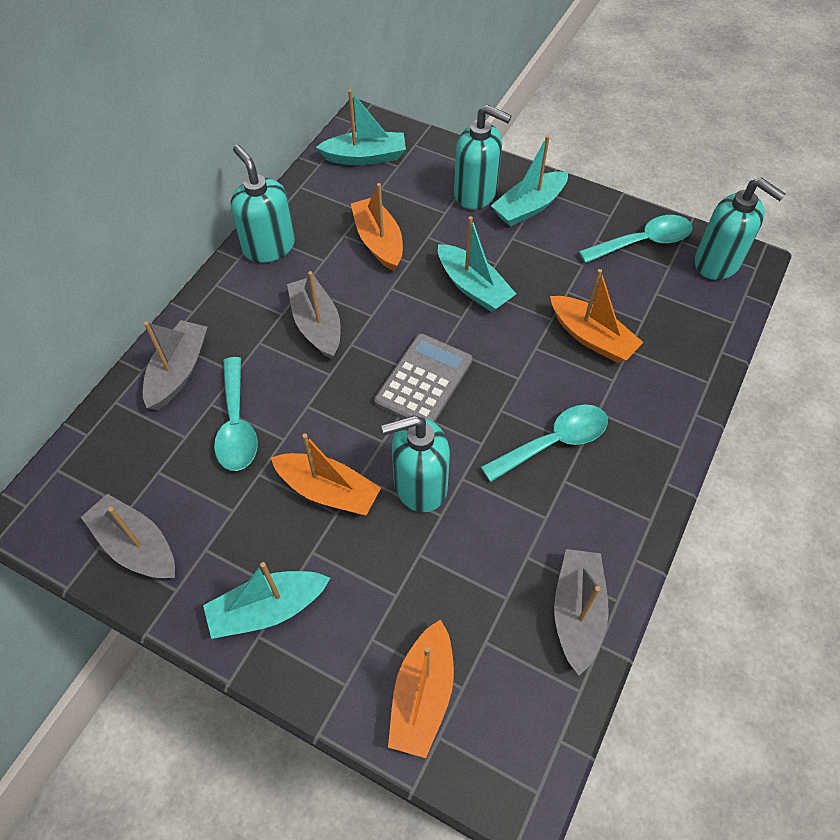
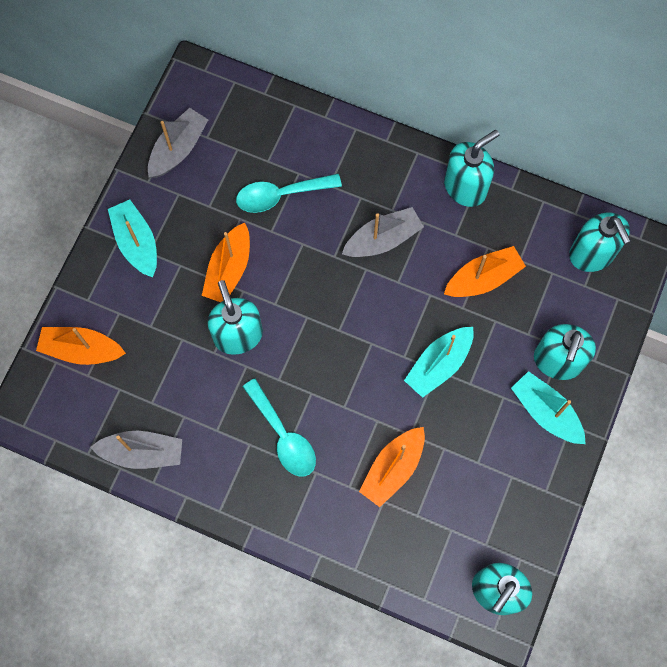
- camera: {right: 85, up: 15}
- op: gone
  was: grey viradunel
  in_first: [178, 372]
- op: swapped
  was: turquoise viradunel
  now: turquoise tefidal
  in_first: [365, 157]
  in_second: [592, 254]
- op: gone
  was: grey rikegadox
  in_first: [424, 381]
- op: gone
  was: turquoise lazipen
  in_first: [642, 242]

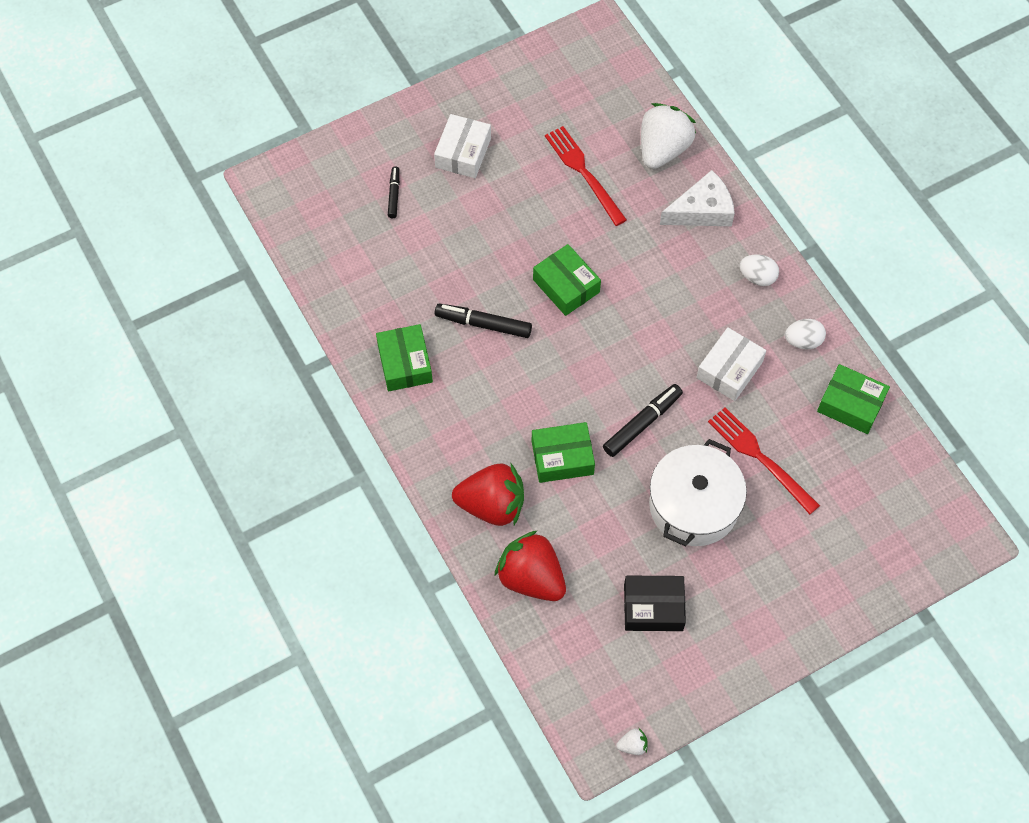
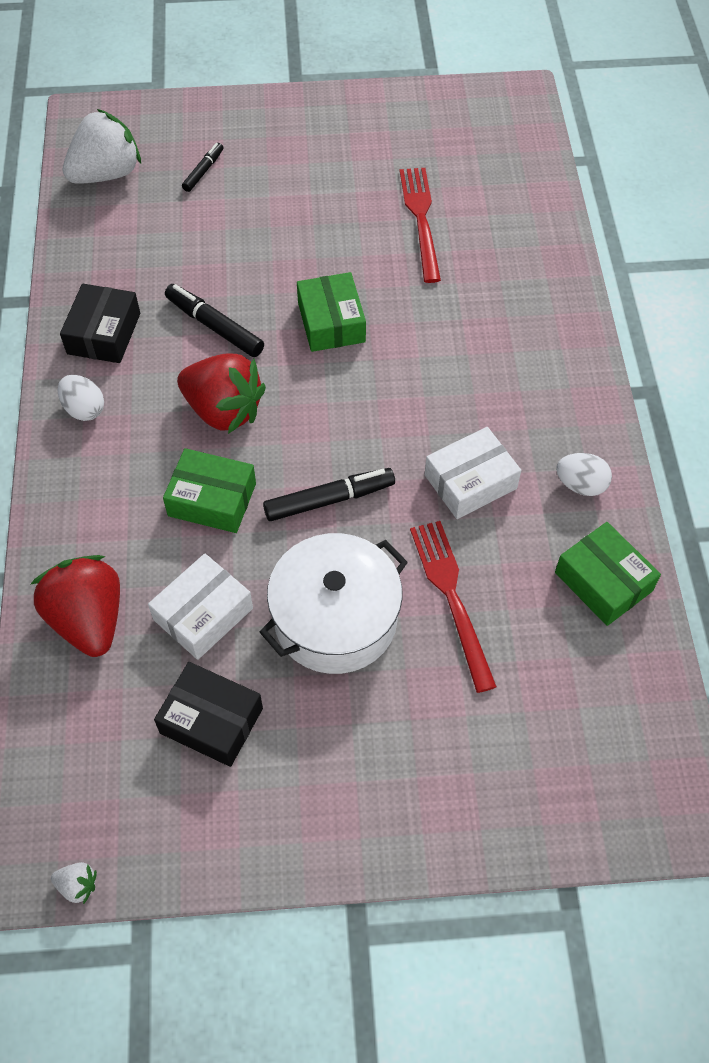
- camera: {right: 25, up: -5}
- op: repainted
  was: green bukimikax
  now: black bukimikax
  in_first: [405, 363]
  in_second: [104, 333]
- op: shifted
  was: white bukimikax
  in_first: [463, 153]
  in_second: [203, 614]
- op: shifted
  was: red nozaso
  in_first: [492, 505]
  in_second: [223, 410]
- op: shifted
  was: white nozaso
  in_first: [663, 149]
  in_second: [106, 174]
- op: gone
  was: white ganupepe
  in_first: [702, 210]
- op: shifted
  was: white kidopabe
  in_first: [757, 277]
  in_second: [84, 409]

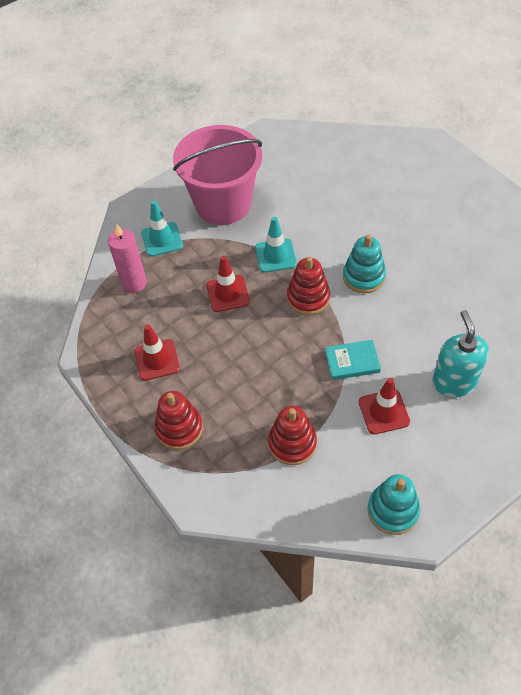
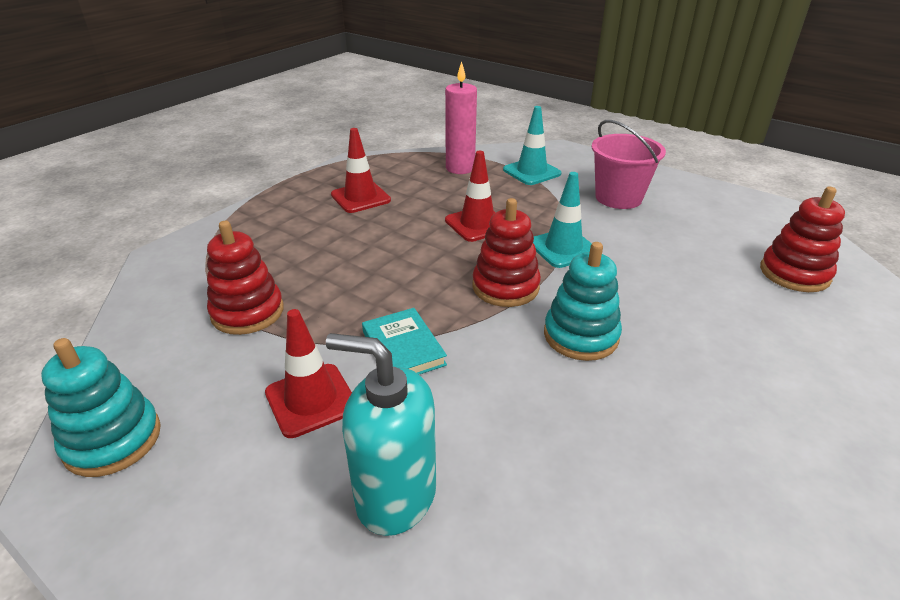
- camera: {right: 70, up: -20}
- op: shifted
  was: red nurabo
  in_first: [179, 428]
  in_second: [794, 273]
- op: scaled
  was: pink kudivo
  in_first: [223, 204]
  in_second: [618, 198]
  ratio: 0.6
- op: rotated
  was: turquoise tefidal
  in_first: [454, 382]
  in_second: [395, 495]
  clockwise: -135

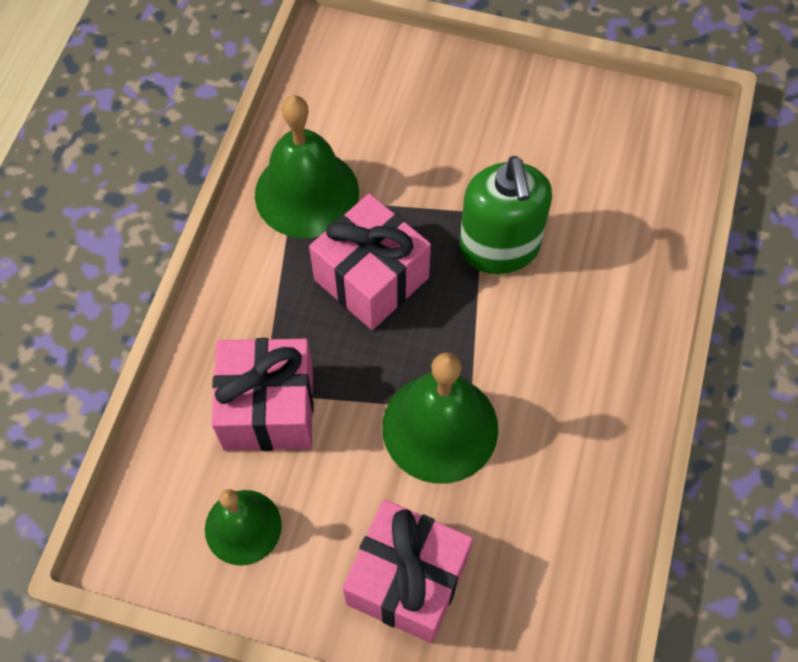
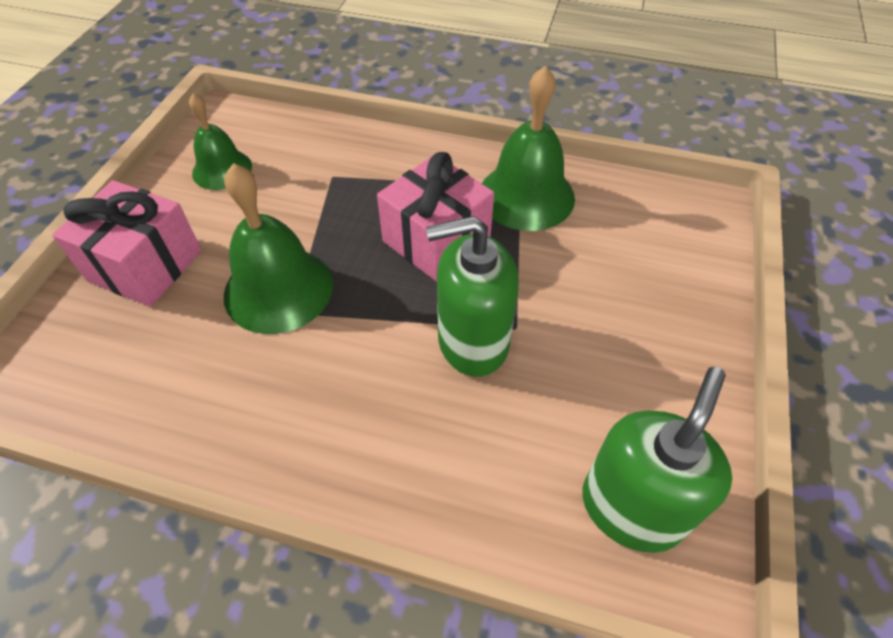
- camera: {right: 90, up: -10}
- op: gone
  was: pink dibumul
  in_first: [268, 409]
- op: new
  now: green tefidal
  in_second: [631, 508]

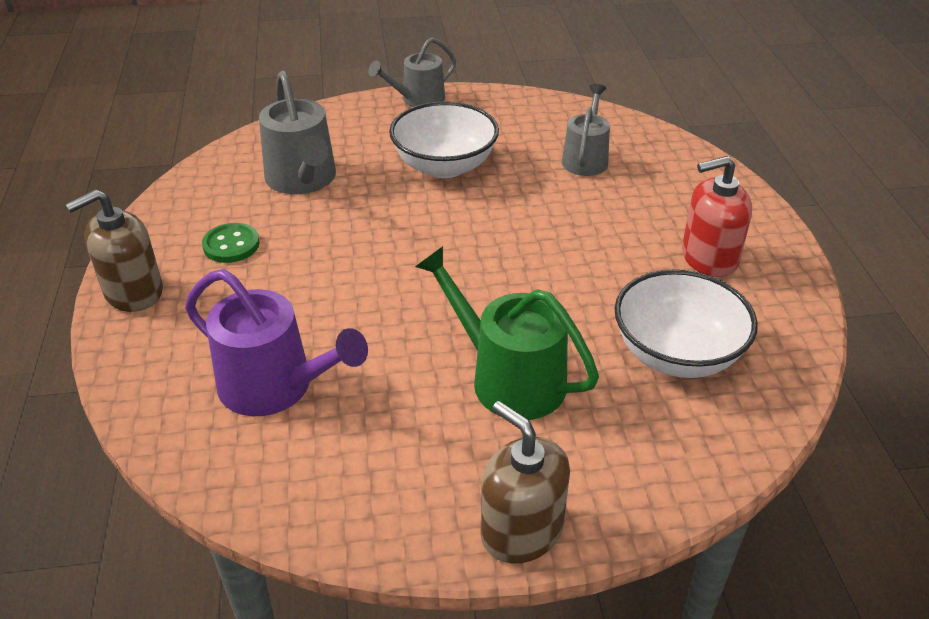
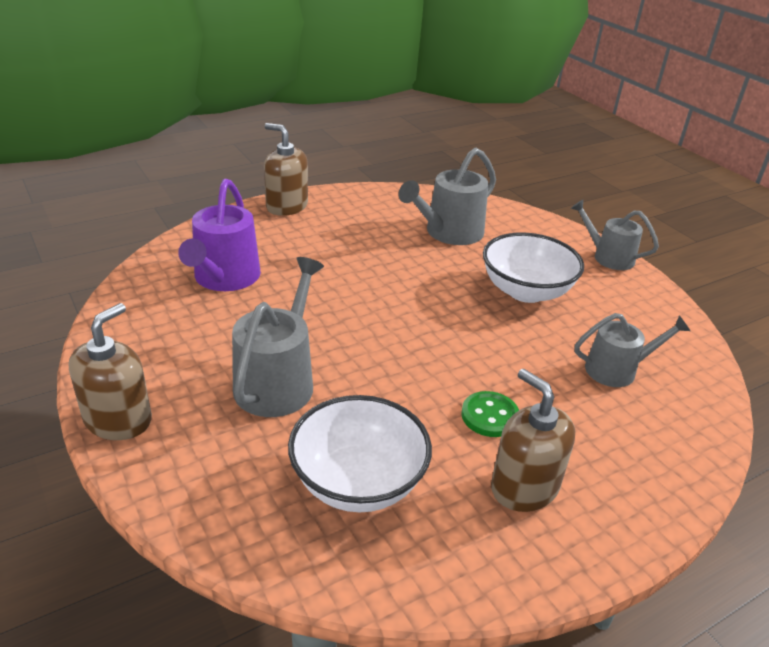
- camera: {right: 65, up: -5}
- op: shifted
  was: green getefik
  in_first: [231, 245]
  in_second: [489, 416]
- op: repainted
  was: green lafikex
  now: grey lafikex
  in_first: [509, 378]
  in_second: [278, 381]
- op: repainted
  was: red tefidal
  now: brown tefidal
  in_first: [708, 258]
  in_second: [524, 487]

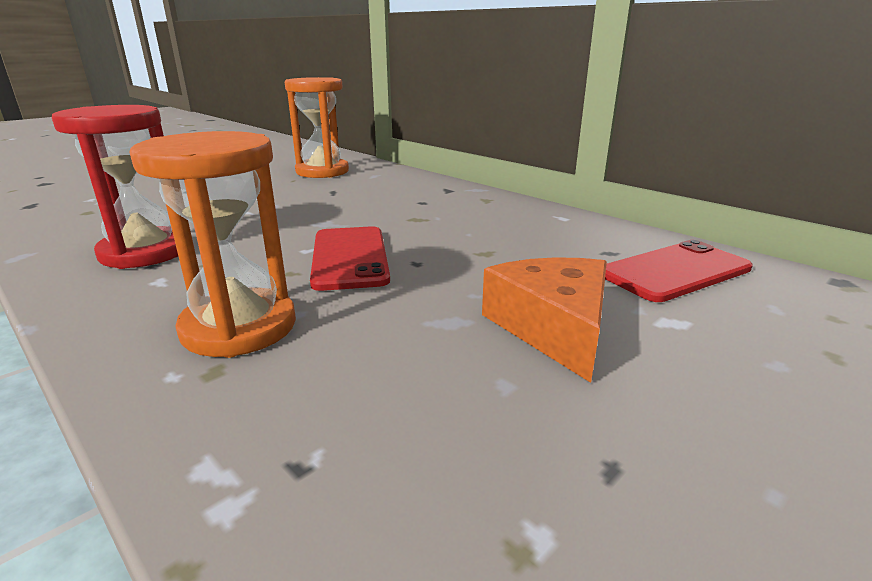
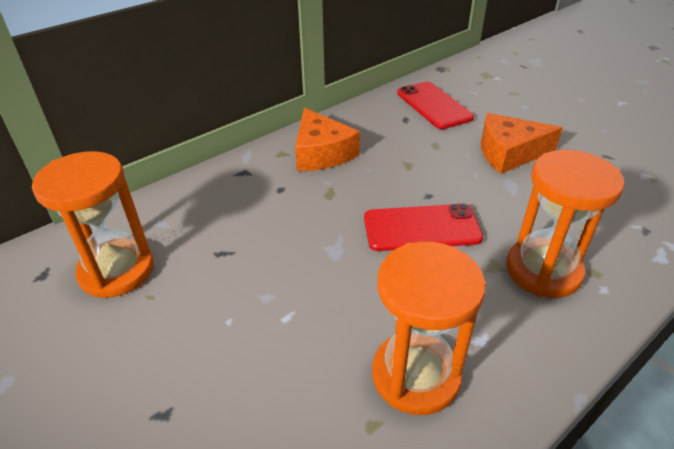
- camera: {right: -85, up: 15}
- op: repainted
  was: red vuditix
  now: orange vuditix
  in_first: [145, 252]
  in_second: [416, 375]
- op: new
  now: orange ganupepe
  in_second: [321, 153]

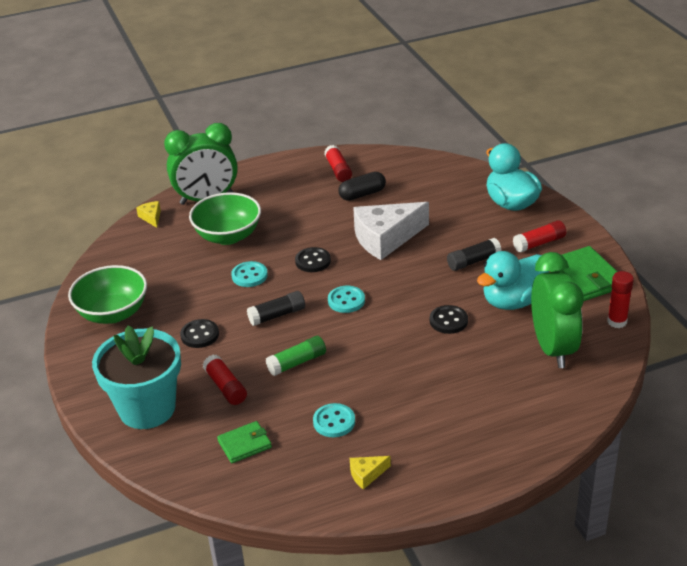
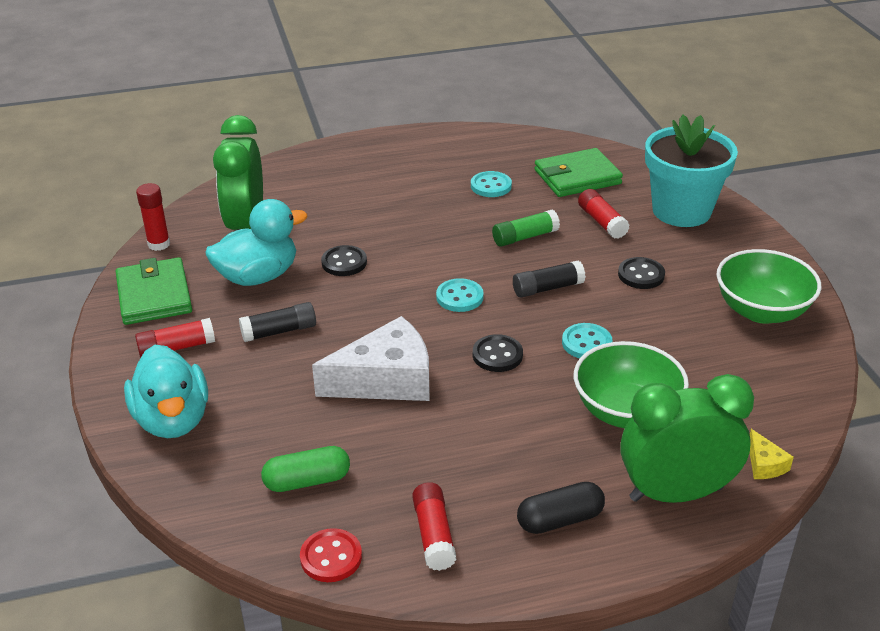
- camera: {right: -175, up: 0}
- op: scaled
  was: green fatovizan
  in_first: [244, 444]
  in_second: [577, 177]
  ratio: 1.68
- op: shifted
  was: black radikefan
  in_first: [362, 194]
  in_second: [560, 519]
- op: gone
  was: yellow ganupepe
  in_first: [366, 474]
- op: new
  now: green radikefan
  in_second: [307, 481]
- op: new
  now: red getefik
  in_second: [331, 557]

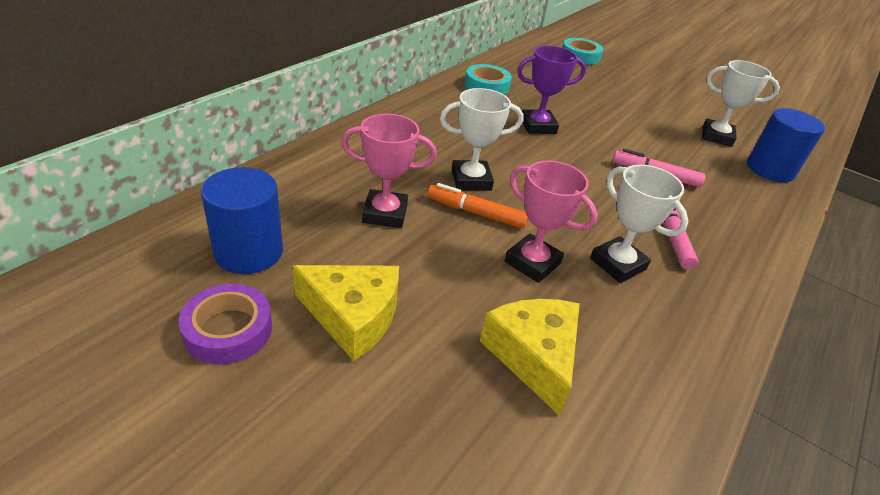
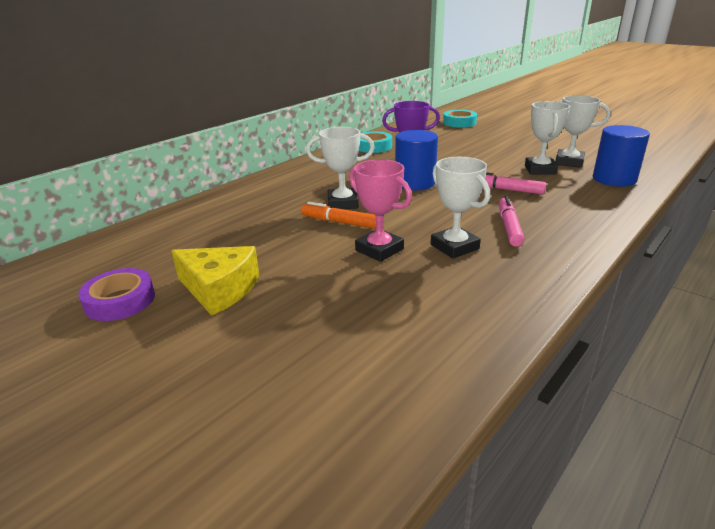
- camera: {right: 10, up: -10}
- op: shifted
  was: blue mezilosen
  in_first: [249, 252]
  in_second: [415, 183]
- op: gone
  was: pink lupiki
  in_first: [385, 213]
- op: gone
  was: yellow ganupepe
  in_first: [533, 356]
- op: new
  now: white lupiki
  in_second: [540, 170]

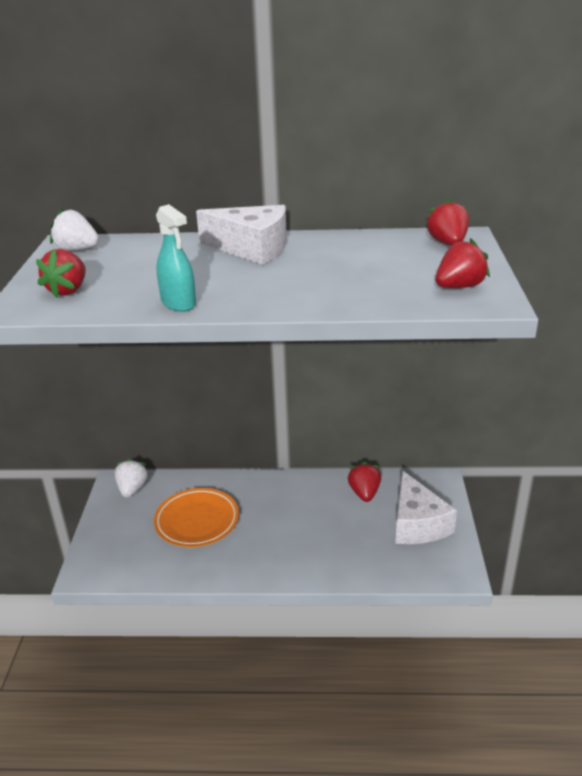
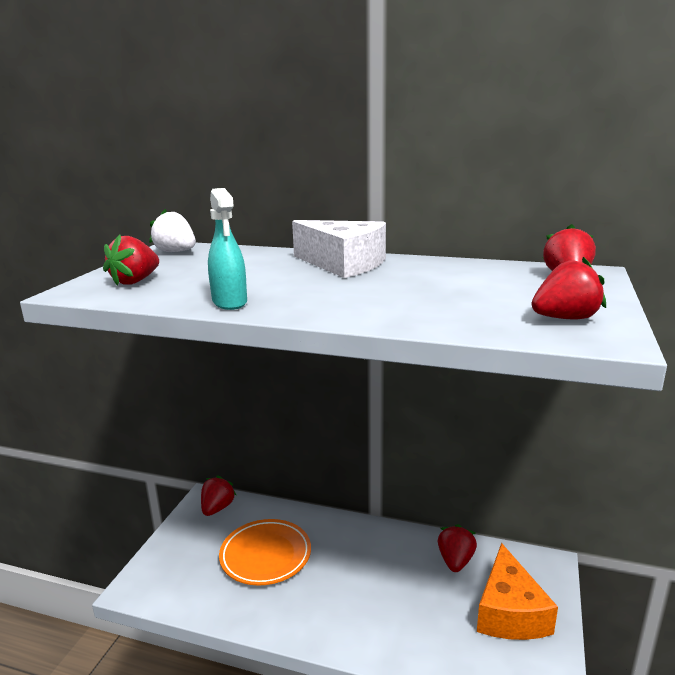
- camera: {right: 15, up: -10}
- op: repainted
  was: white nozaso
  now: red nozaso
  in_first: [132, 489]
  in_second: [217, 508]
- op: repainted
  was: white ganupepe
  now: orange ganupepe
  in_first: [417, 523]
  in_second: [510, 612]

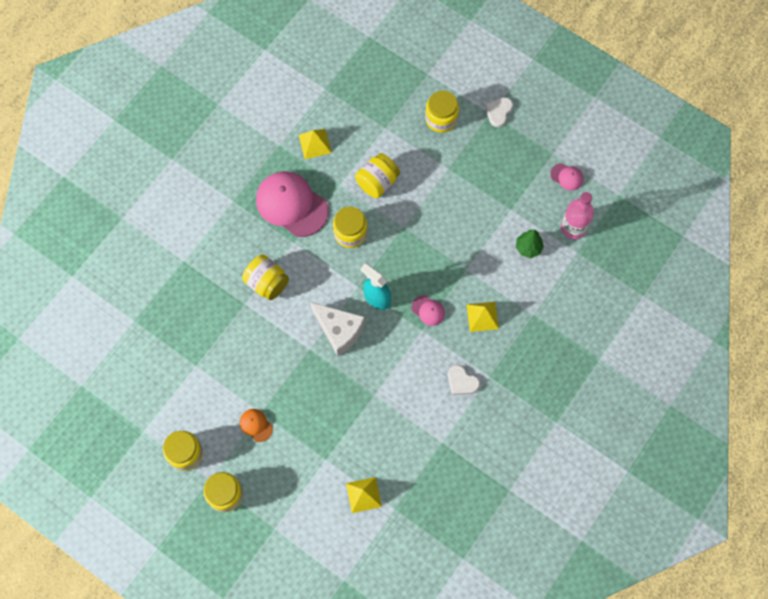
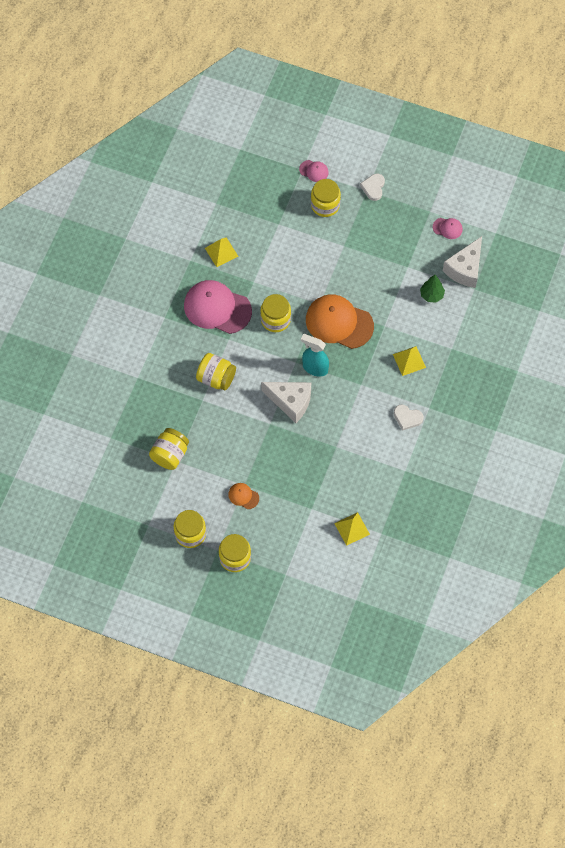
- camera: {right: -15, up: -5}
- op: shifted
  was: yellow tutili
  in_first: [377, 182]
  in_second: [170, 455]
- op: shifted
  was: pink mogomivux
  in_first: [428, 310]
  in_second: [314, 171]
- op: swapped
  was: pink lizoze
  now: white ganupepe
  in_first: [573, 227]
  in_second: [465, 269]
- op: new
  now: orange mogomivux
  in_second: [339, 323]

